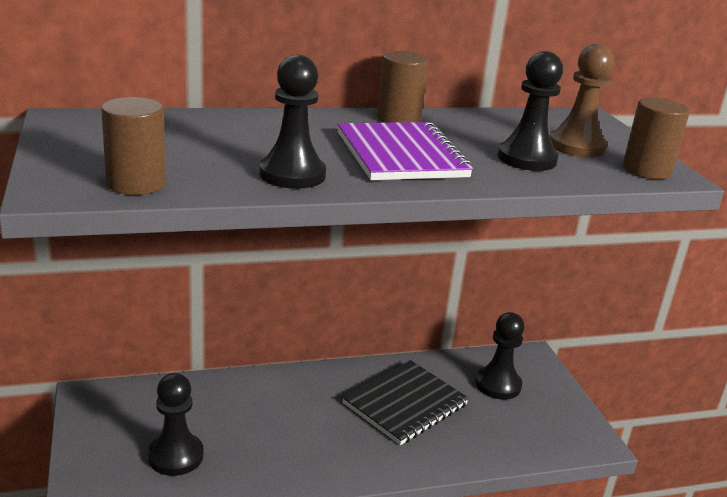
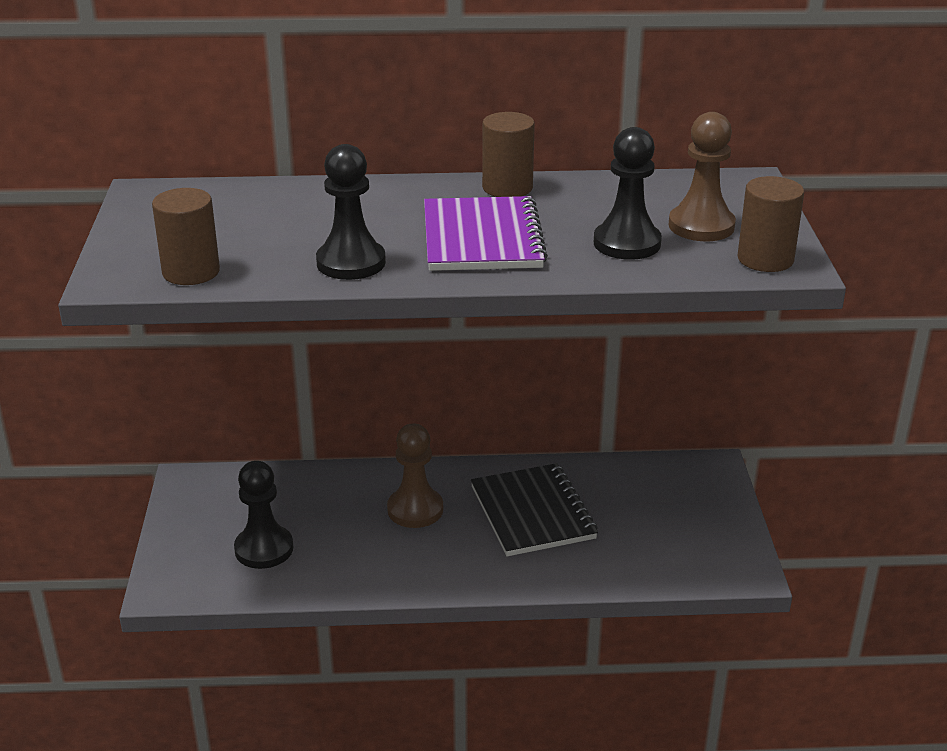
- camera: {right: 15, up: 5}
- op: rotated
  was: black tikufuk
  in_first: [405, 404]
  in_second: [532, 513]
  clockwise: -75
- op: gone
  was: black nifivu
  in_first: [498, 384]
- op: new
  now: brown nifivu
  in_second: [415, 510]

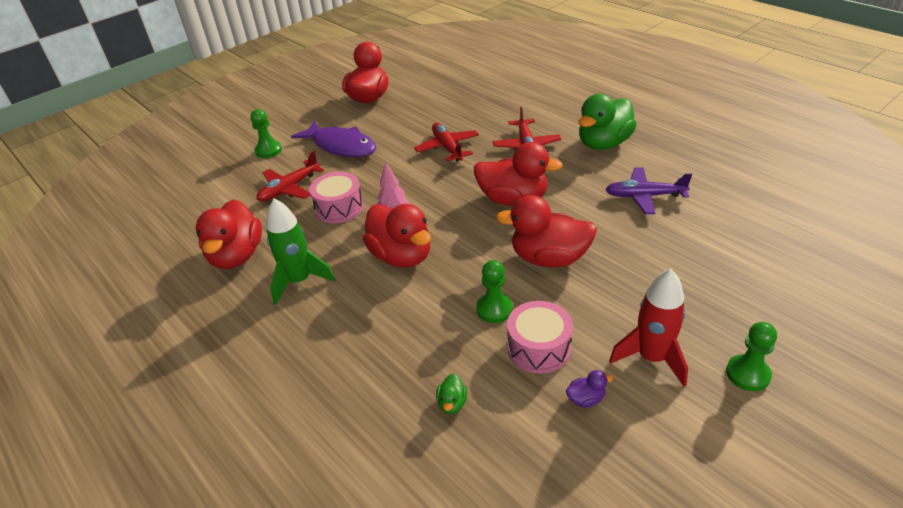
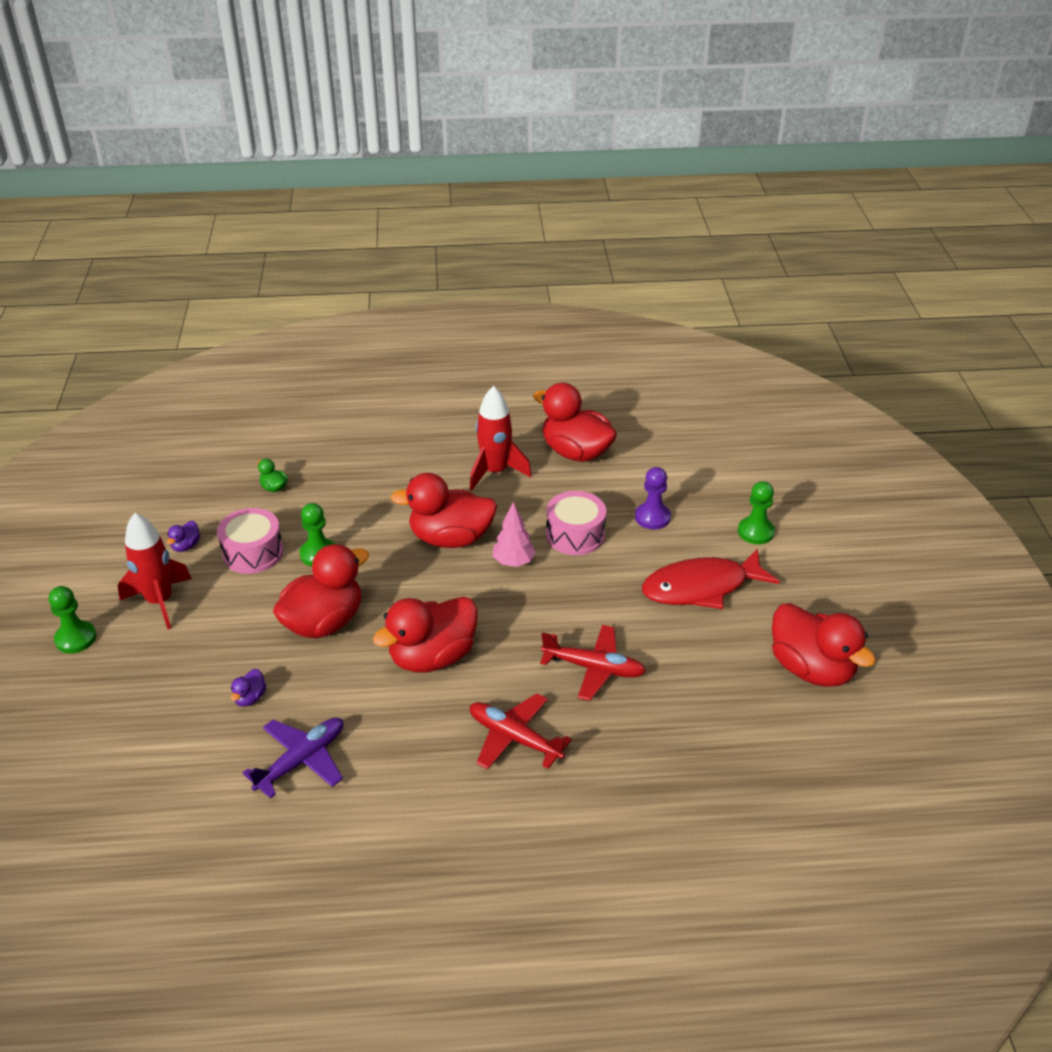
- camera: {right: 125, up: 0}
- op: swapped
  was: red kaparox
  now: purple nifivu
  in_first: [289, 189]
  in_second: [652, 517]
- op: repainted
  was: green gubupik
  now: red gubupik
  in_first: [299, 281]
  in_second: [495, 472]
- op: repainted
  was: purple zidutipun
  now: red zidutipun
  in_first: [341, 146]
  in_second: [701, 587]
- op: gone
  was: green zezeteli
  in_first: [603, 143]
- op: new
  now: purple zezeteli
  in_second: [250, 698]

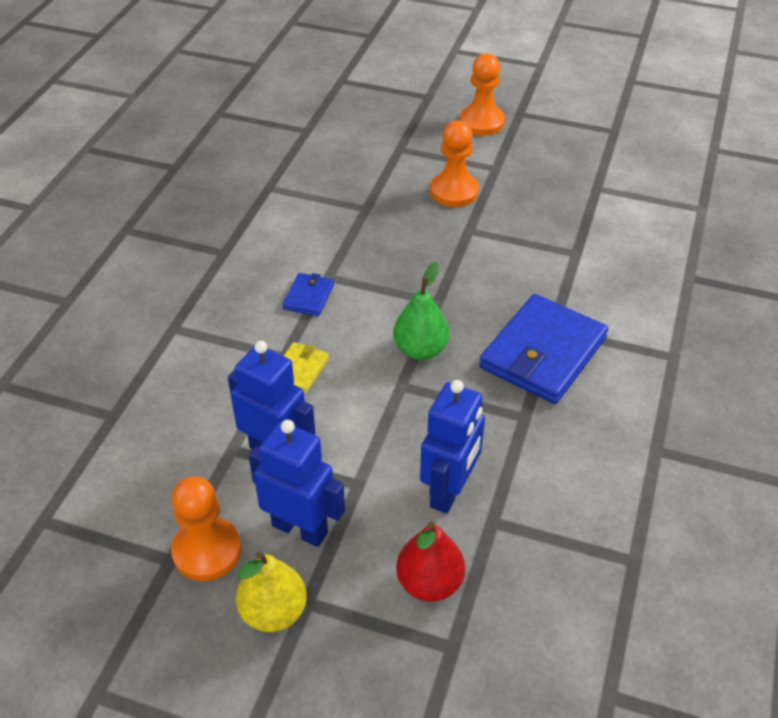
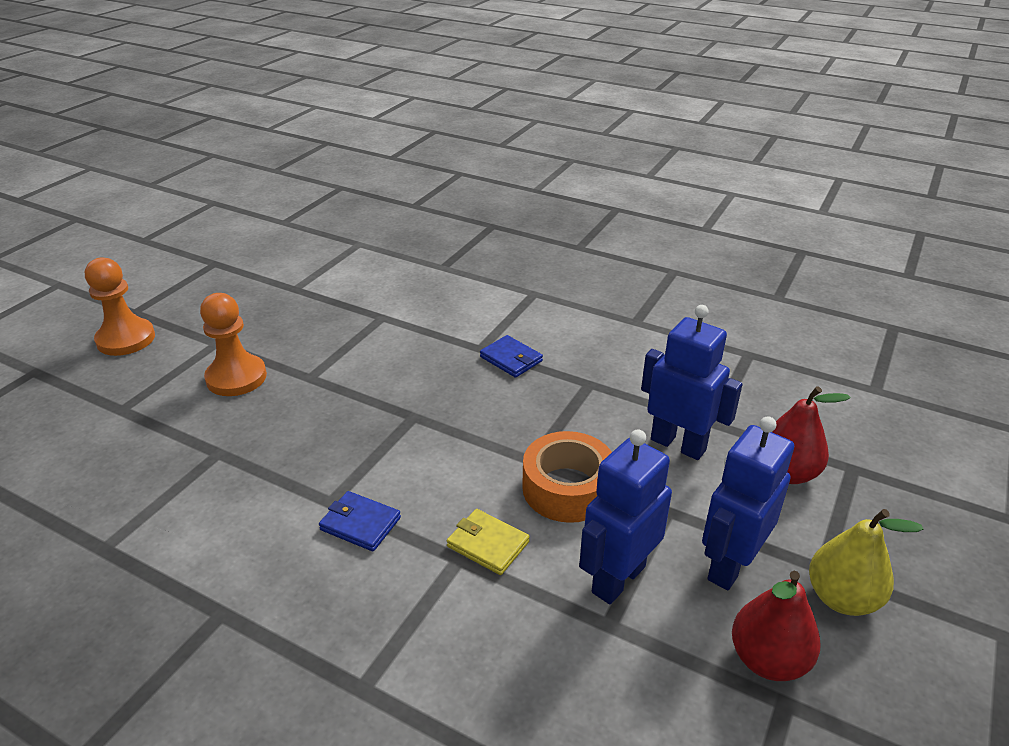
- camera: {right: -80, up: -10}
- op: swapped
  was: orange nifivu
  now: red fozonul
  in_first: [207, 551]
  in_second: [768, 659]
- op: gone
  was: green fozonul
  in_first: [420, 350]
- op: scaled
  was: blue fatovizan
  in_first: [543, 353]
  in_second: [511, 359]
  ratio: 0.47
- op: new
  now: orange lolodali
  in_second: [567, 488]

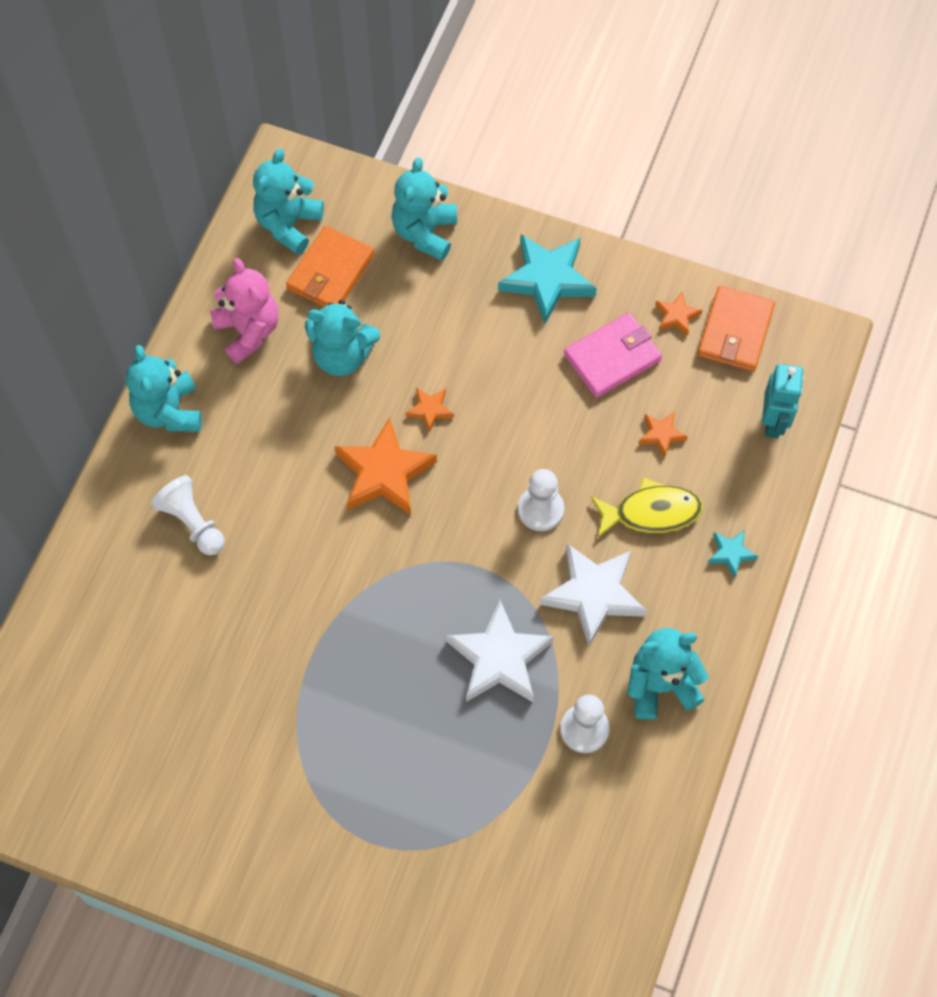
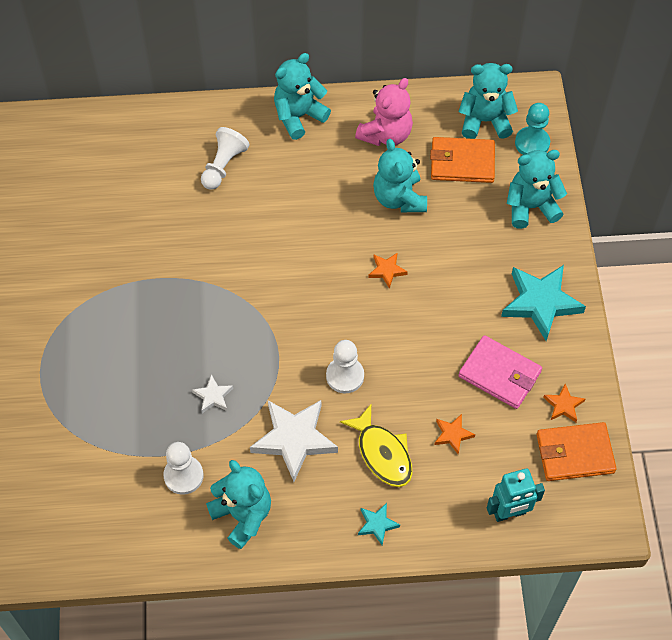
- camera: {right: 65, up: -5}
- op: gone
  was: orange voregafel
  in_first: [384, 472]
- op: scaled
  was: white voregafel
  in_first: [499, 658]
  in_second: [213, 396]
  ratio: 0.48
- op: new
  now: turquoise nifivu
  in_second: [532, 143]

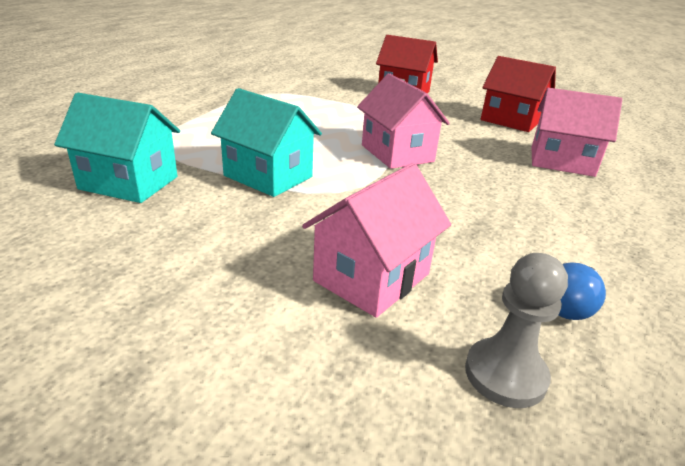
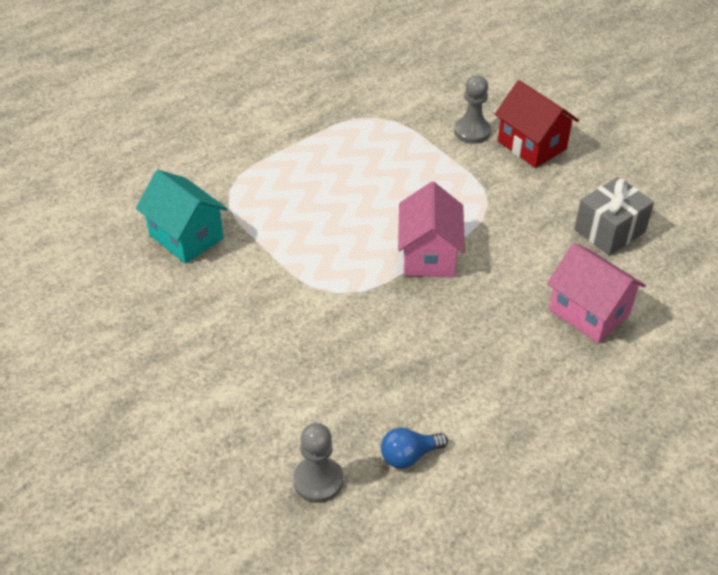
- camera: {right: 30, up: 15}
- op: gone
  was: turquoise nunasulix
  in_first: [268, 176]
- op: gone
  was: pink nunasulix
  in_first: [372, 277]
- op: swapped
  was: red nunasulix
  now: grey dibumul
  in_first: [510, 120]
  in_second: [609, 231]
- op: new
  now: grey nifivu
  in_second: [472, 131]

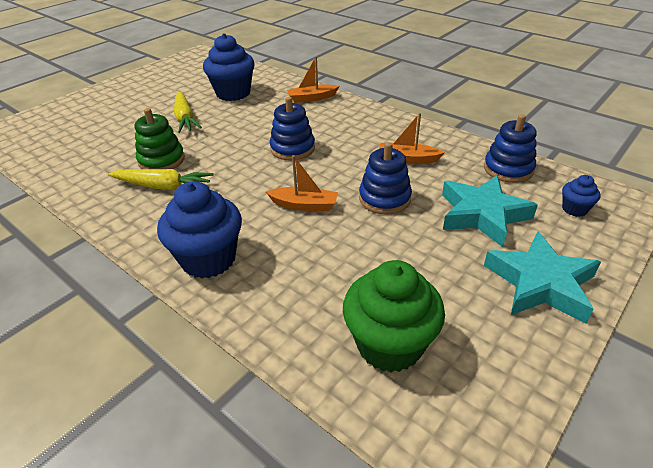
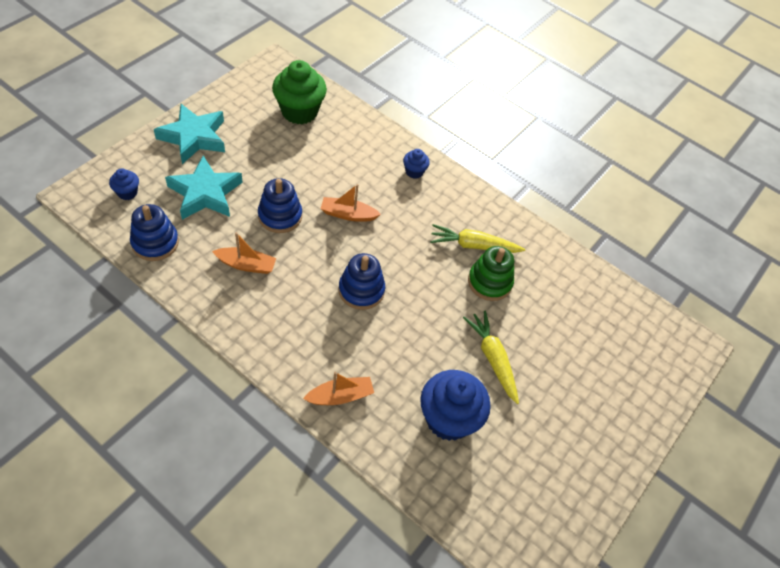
- camera: {right: 170, up: 15}
- op: scaled
  was: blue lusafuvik
  in_first: [208, 259]
  in_second: [414, 172]
  ratio: 0.48

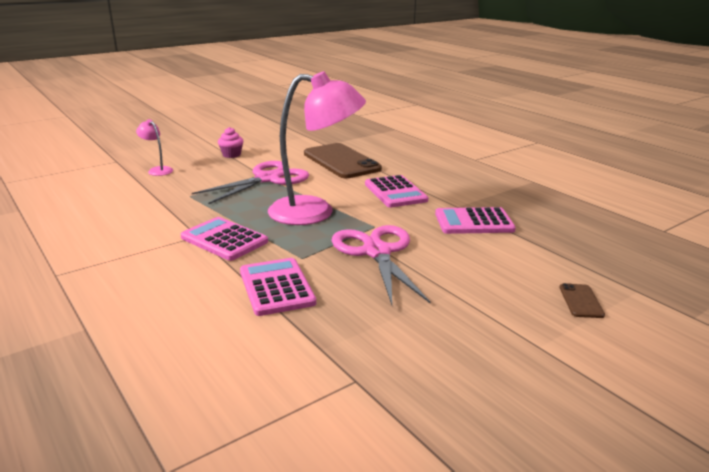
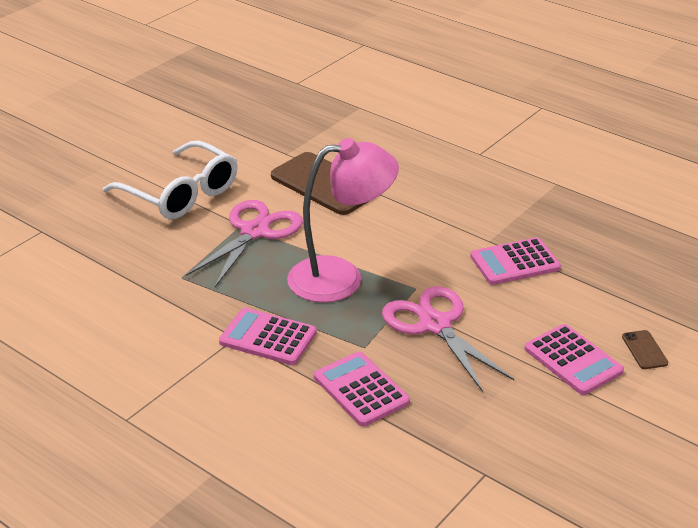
- camera: {right: -15, up: 10}
- op: gone
  was: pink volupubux
  in_first: [157, 170]
- op: swapped
  was: pink lusafuvik
  now: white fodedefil
  in_first: [231, 155]
  in_second: [181, 194]
- op: shifted
  was: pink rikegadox
  in_first: [395, 192]
  in_second: [573, 360]

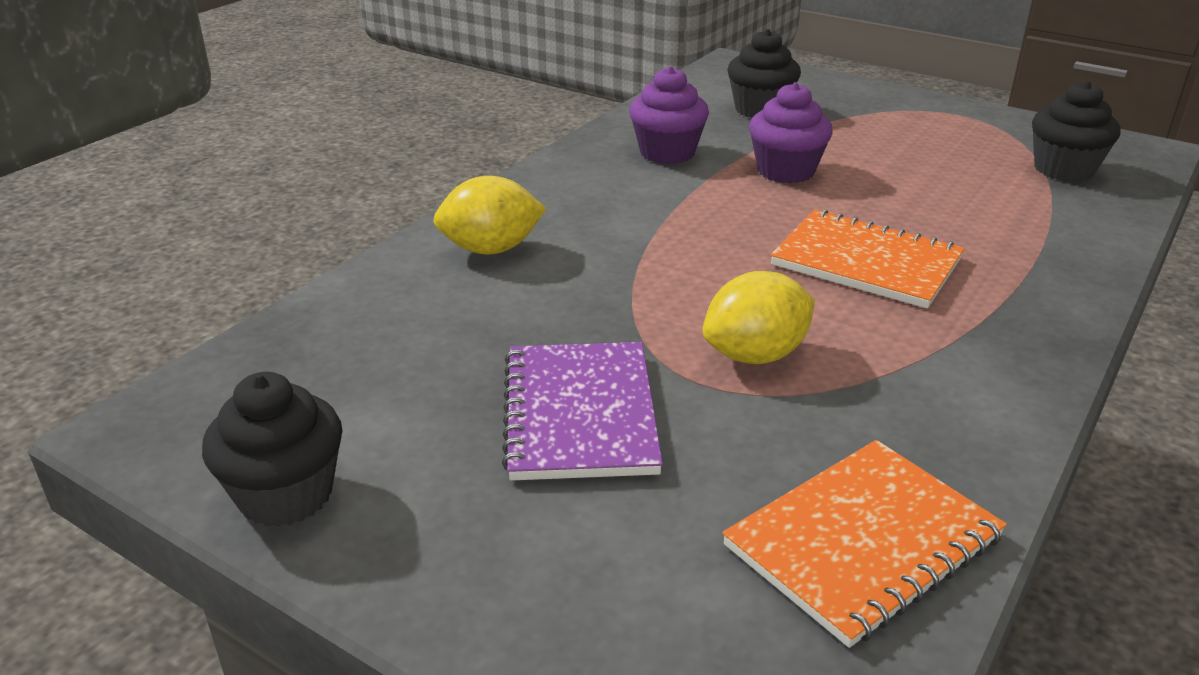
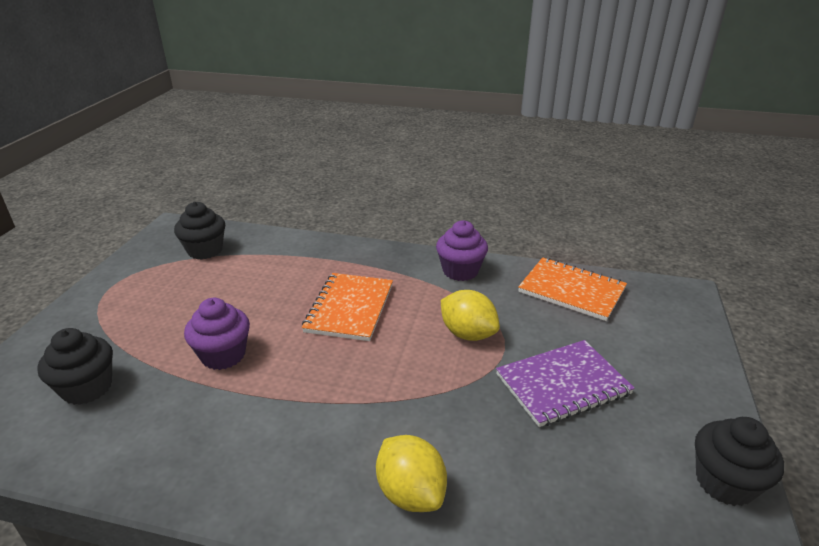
- camera: {right: -110, up: 0}
- op: shifted
  was: purple lusafuvik
  in_first: [667, 152]
  in_second: [460, 271]

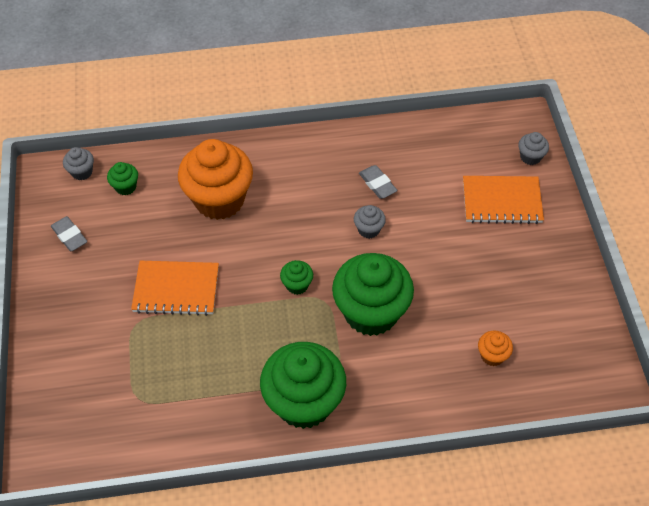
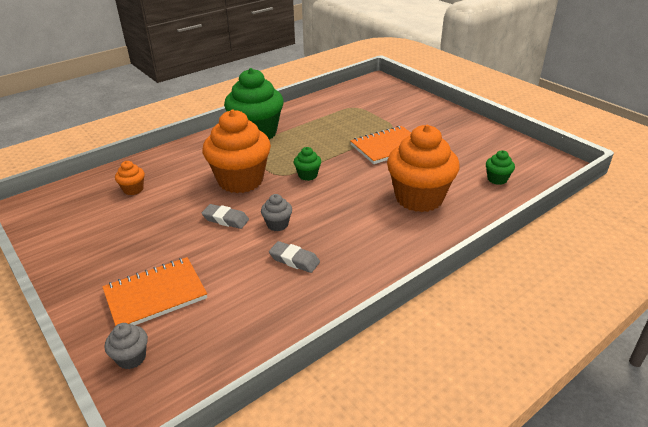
- camera: {right: 150, up: -20}
- op: shifted
  was: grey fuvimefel
  in_first: [69, 236]
  in_second: [225, 219]
- op: gone
  was: grey lusafuvik
  in_first: [82, 172]
- op: repainted
  was: green lusafuvik
  now: orange lusafuvik
  in_first: [371, 312]
  in_second: [240, 180]

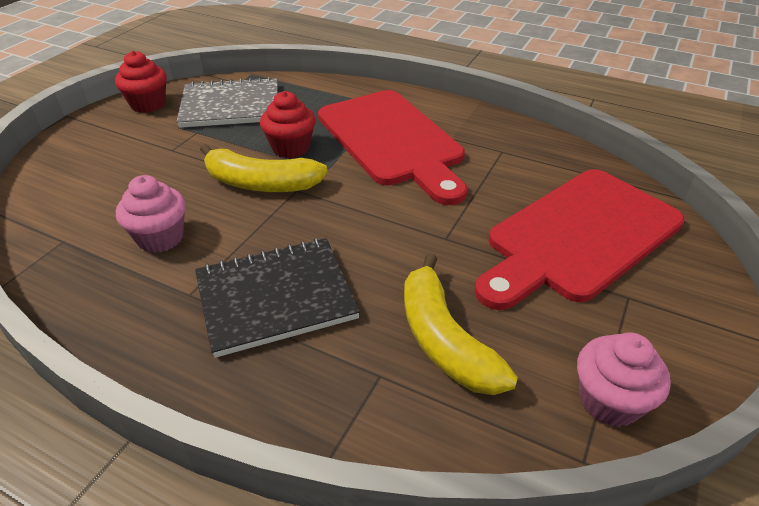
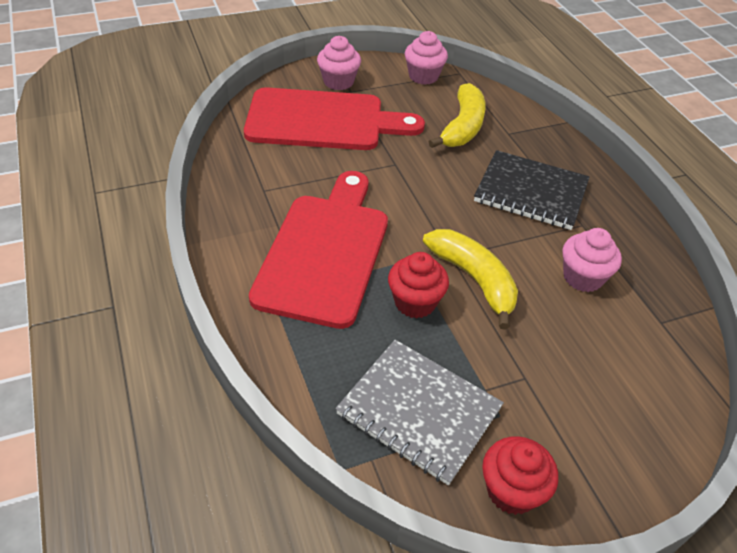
- camera: {right: -140, up: 5}
- op: new
  now: pink lusafuvik
  in_second: [338, 82]

